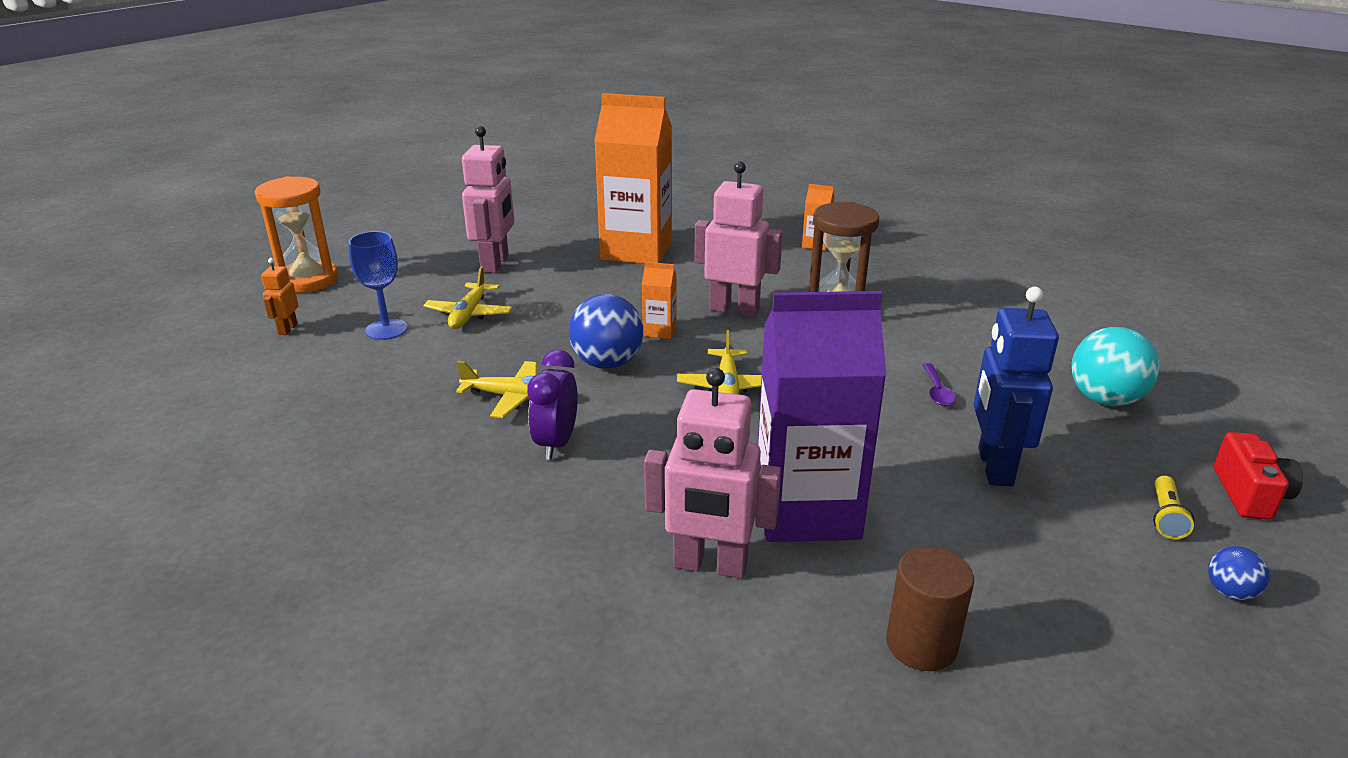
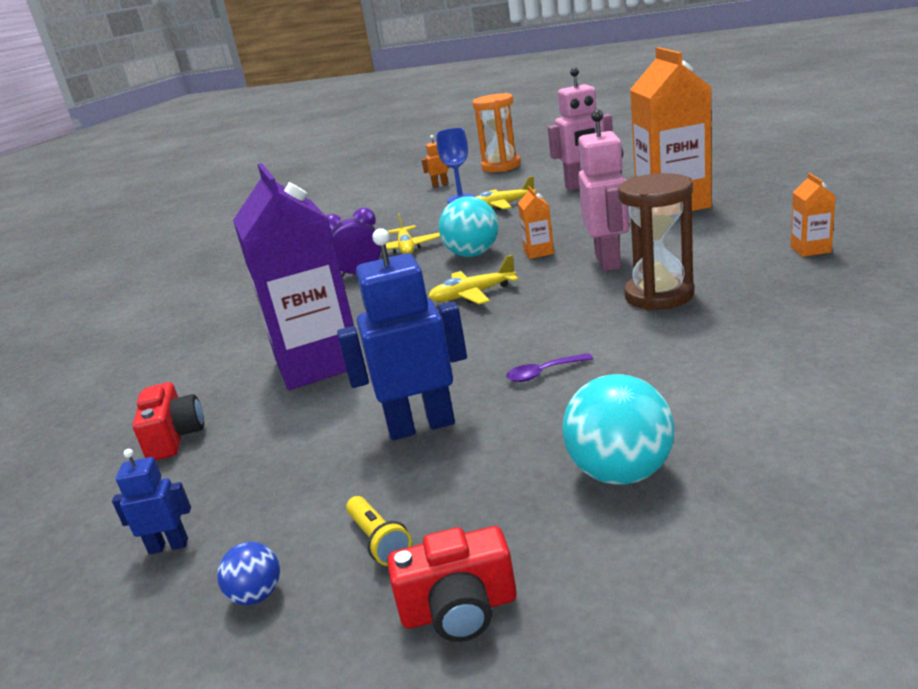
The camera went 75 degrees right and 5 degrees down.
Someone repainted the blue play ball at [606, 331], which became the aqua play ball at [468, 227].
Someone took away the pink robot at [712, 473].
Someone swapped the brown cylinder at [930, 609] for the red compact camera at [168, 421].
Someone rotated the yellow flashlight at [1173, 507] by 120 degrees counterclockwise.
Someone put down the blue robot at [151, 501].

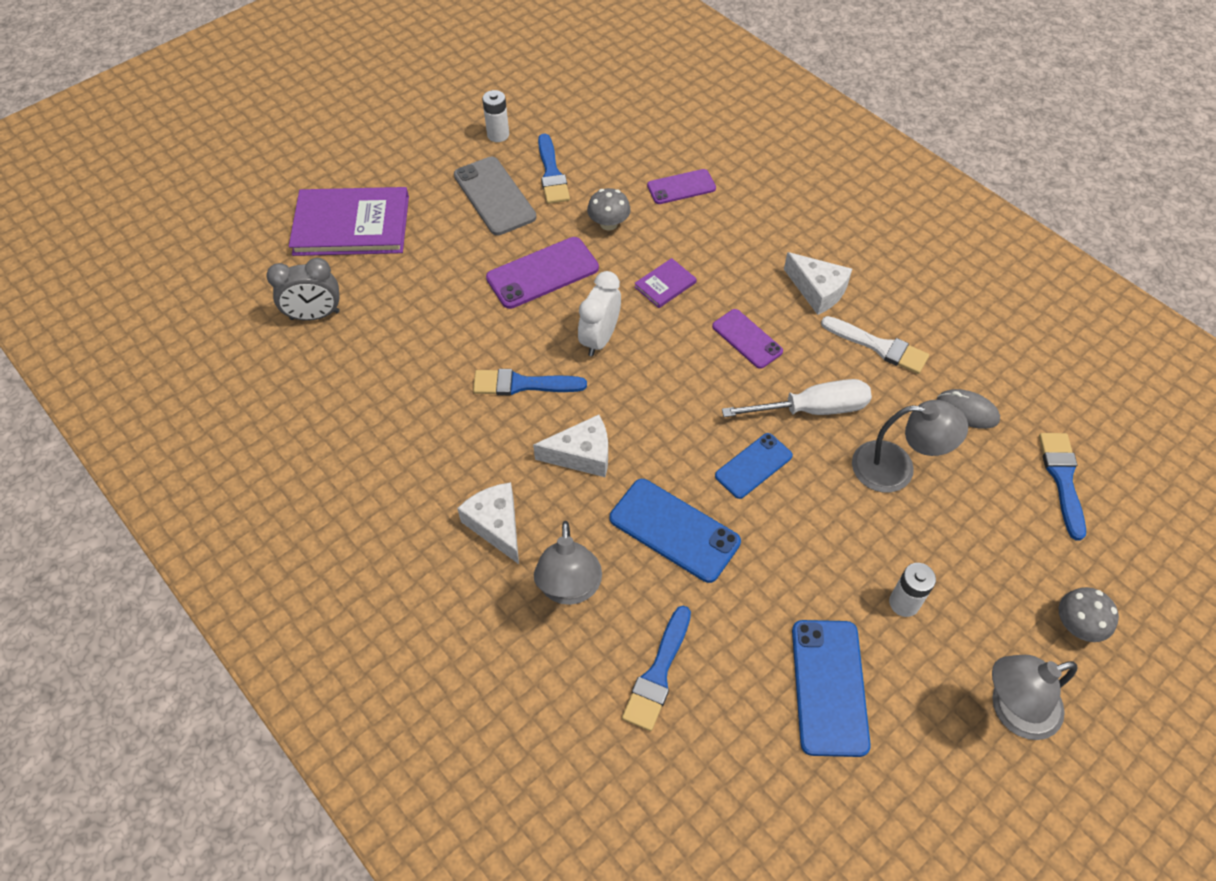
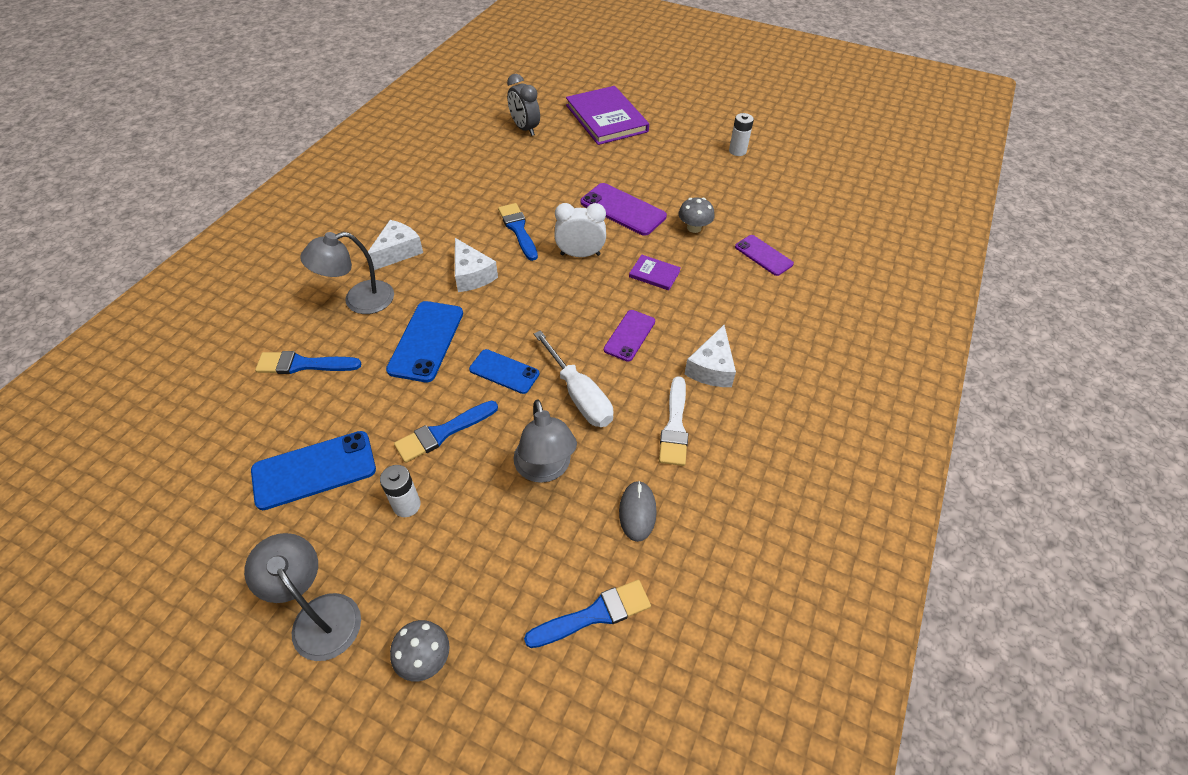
The camera went 65 degrees right and 5 degrees down.
Someone took away the gray phone at [495, 196].
Someone carried the blue paintbrush from [554, 169] to [446, 432].

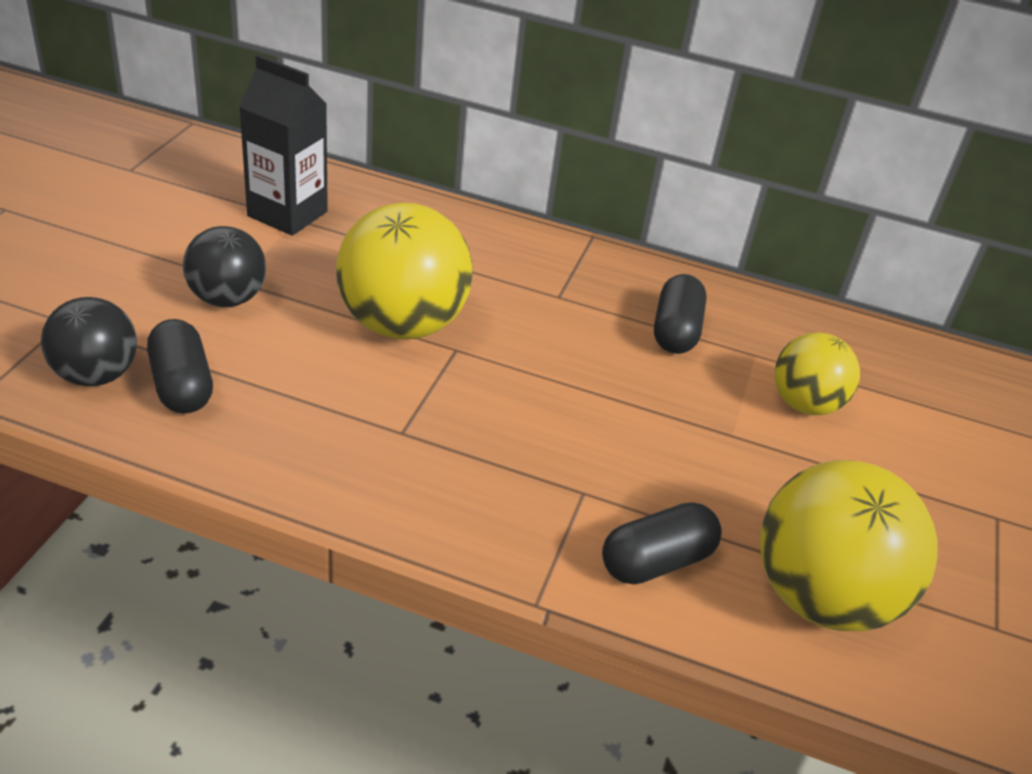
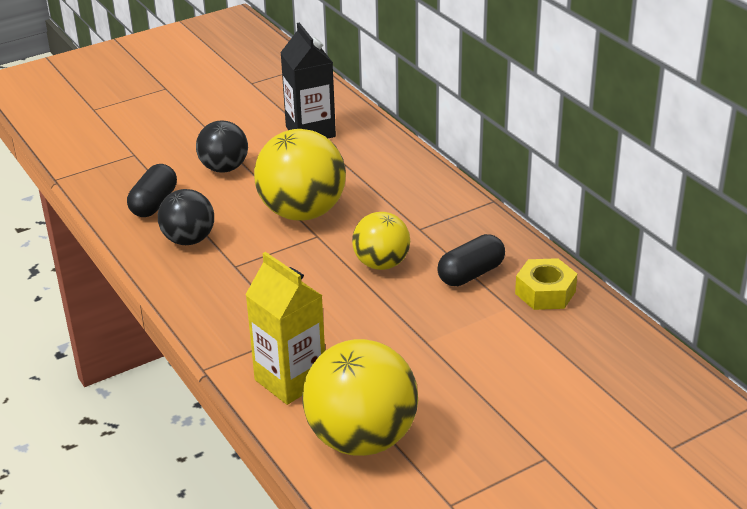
The camera went 45 degrees right and 5 degrees down.
Someone carried the jet-black play ball from [89, 341] to [186, 217].
Someone swapped the jet-black pill at [662, 543] for the yellow juice carton at [285, 328].
Someone carried the yellow play ball from [817, 373] to [381, 241].
Someone put down the yellow hexagon nut at [546, 284].

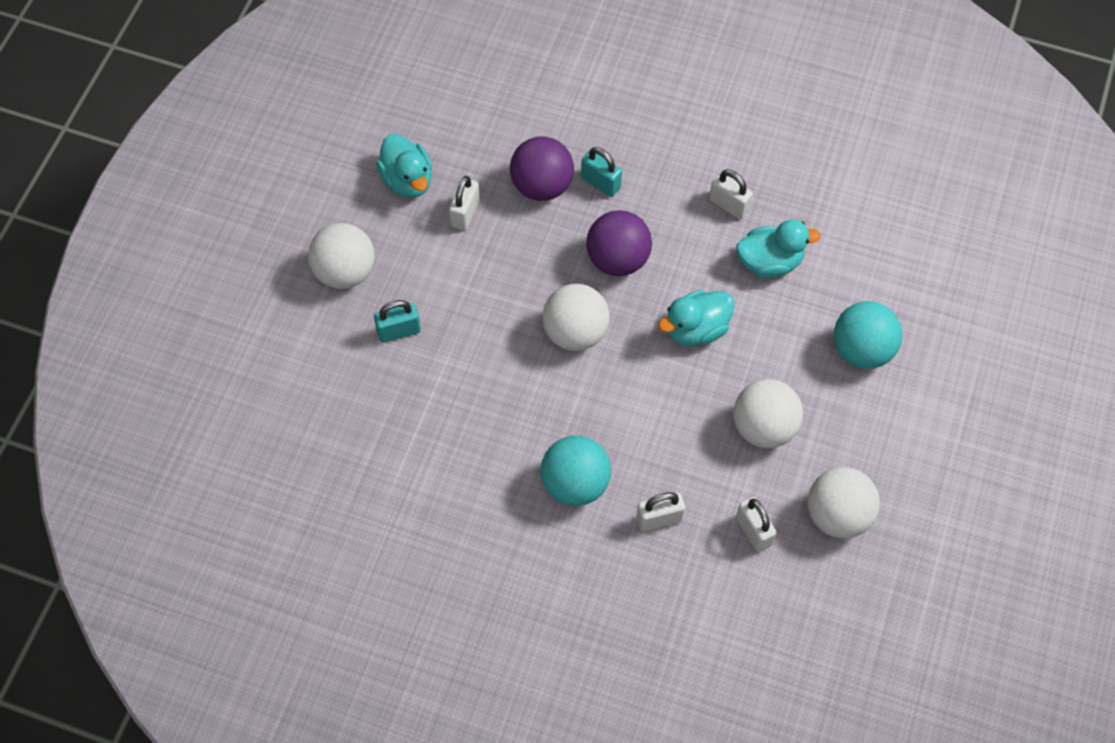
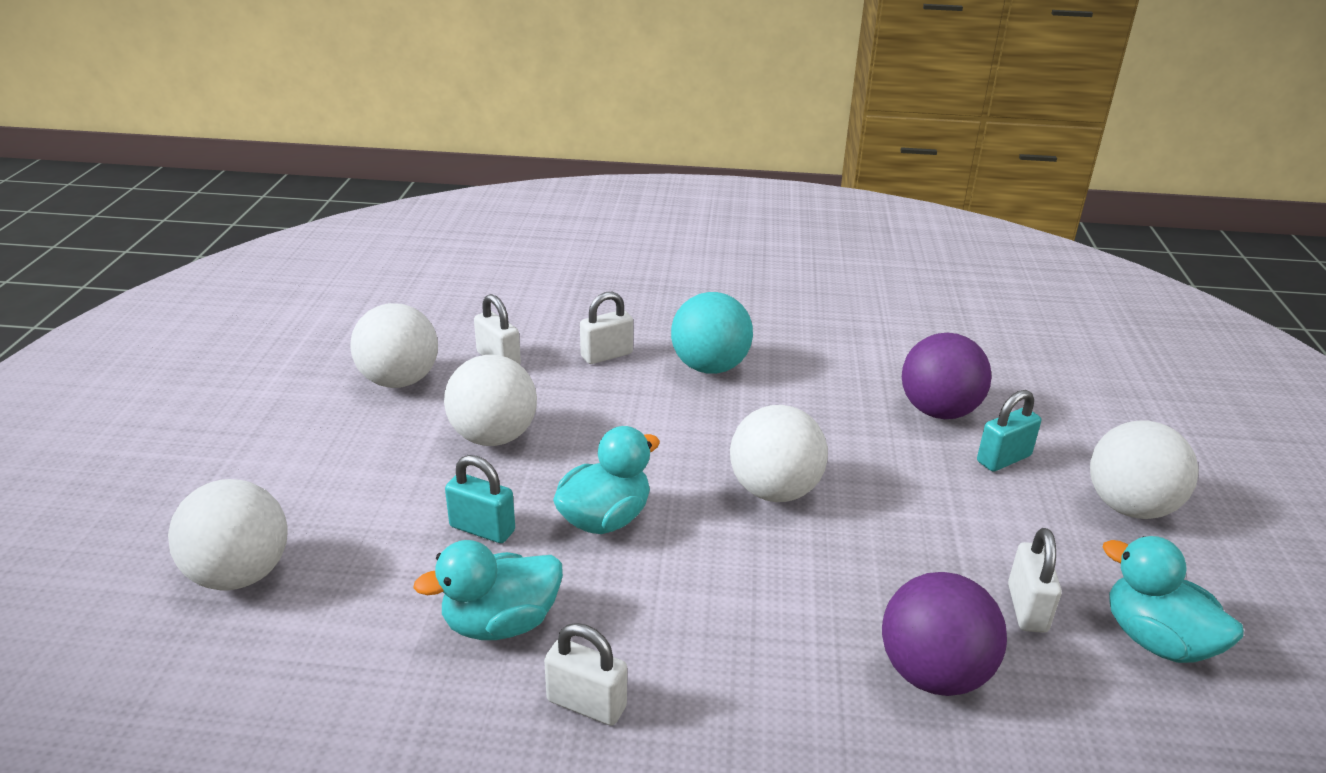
The camera went 165 degrees right and 30 degrees down.
Someone carried the aqua padlock from [601, 172] to [480, 499].
Someone carried the royal purple play ball from [619, 243] to [946, 376].
Someone took away the aqua play ball at [868, 335].
Someone put down the white play ball at [227, 534].

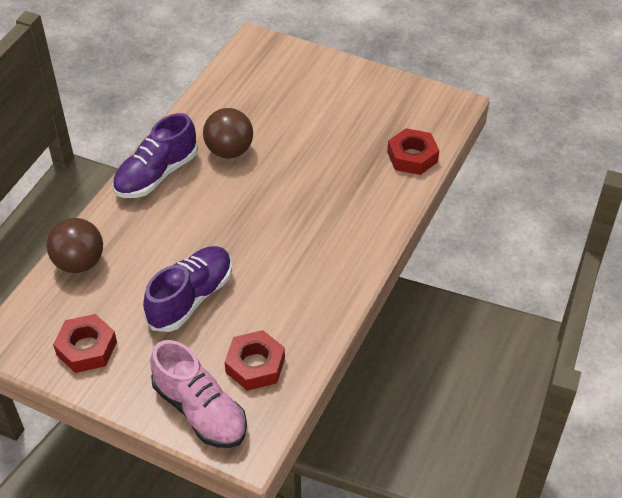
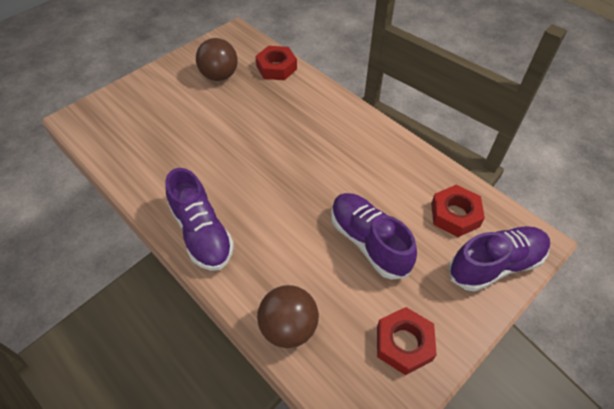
The camera went 70 degrees left and 5 degrees up.
Someone repainted the pink shoe at [198, 394], which became the royal purple shoe at [499, 259].
Someone carried the brown play ball from [228, 133] to [217, 59].

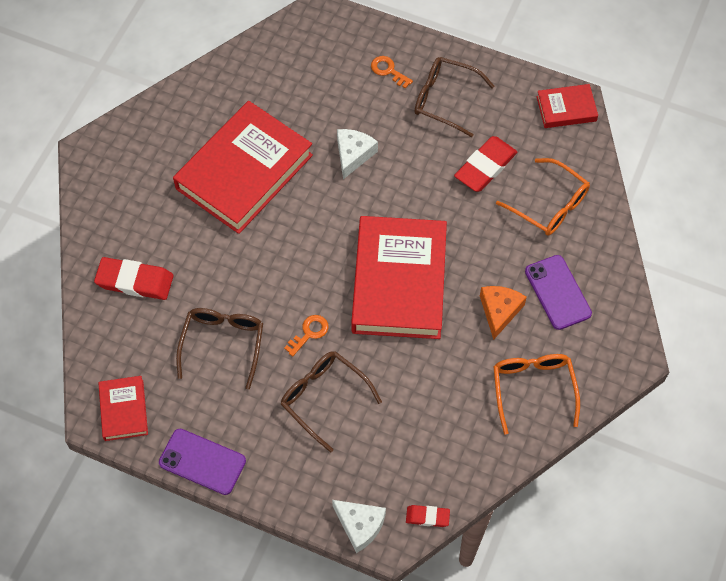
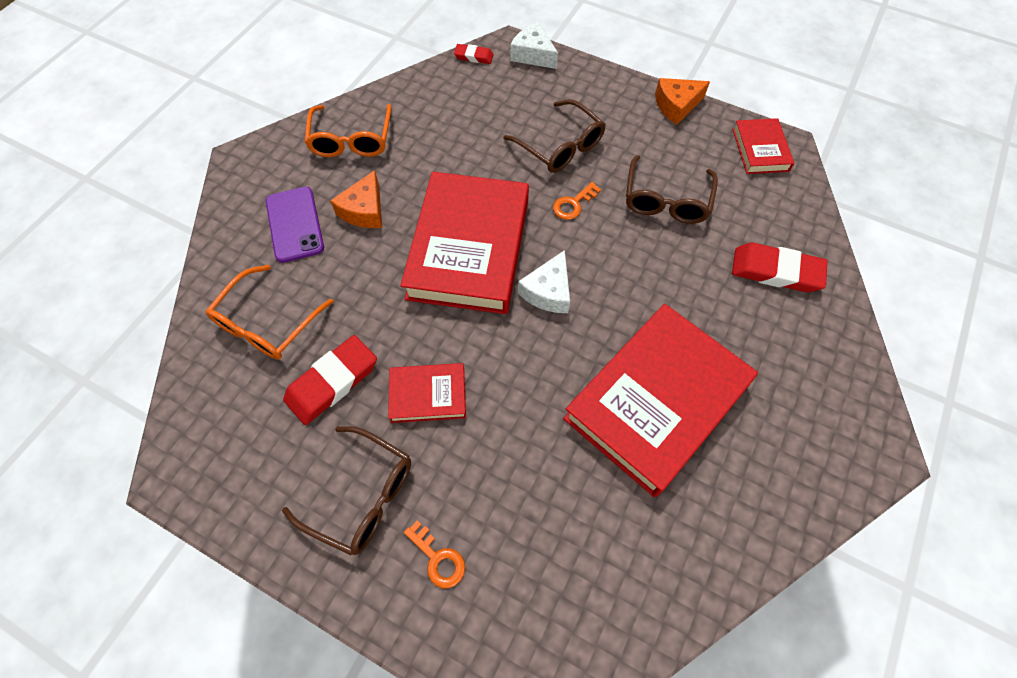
The camera went 175 degrees left and 0 degrees up.
Someone swapped the royal purple phone at [202, 462] for the orange piece of cheese at [682, 101].
Someone carried the white piece of cheese from [357, 154] to [544, 281].
Someone rotated the orange spectacles at [543, 197] by 105 degrees counterclockwise.
Someone carried the red book from [567, 106] to [427, 393].

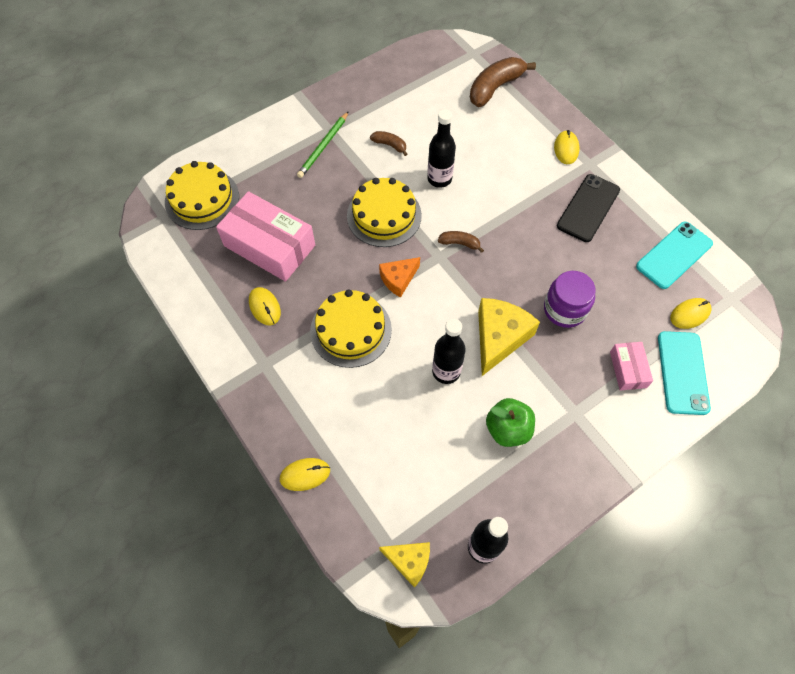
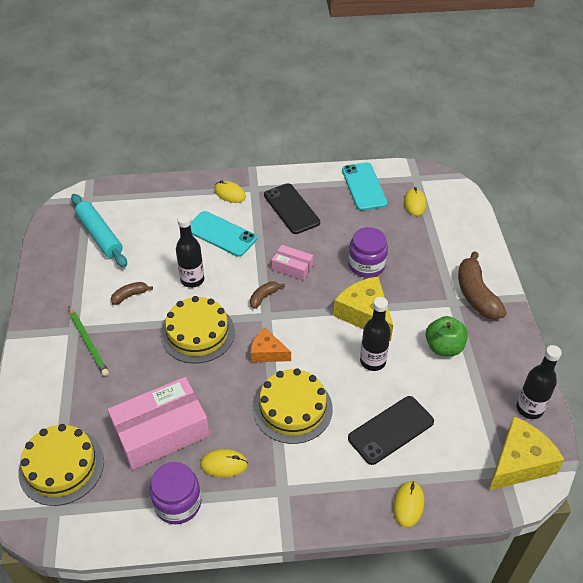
The camera went 60 degrees left and 15 degrees down.
Someone rotated the orange piece of cheese at [399, 277] by 120 degrees clockwise.
Someone scaled the yellow piece of cheese at [404, 565] by 1.65.
Someone carried the brown toy banana from [503, 82] to [482, 285].
Someone carried the pink parcel from [631, 366] to [292, 263].
Someone carried the aqua phone from [684, 373] to [223, 234].
Someone put down the aqua pastry roller at [99, 230].
Someone put down the royal purple jar at [175, 493].
Someone put down the jet-black phone at [391, 430].

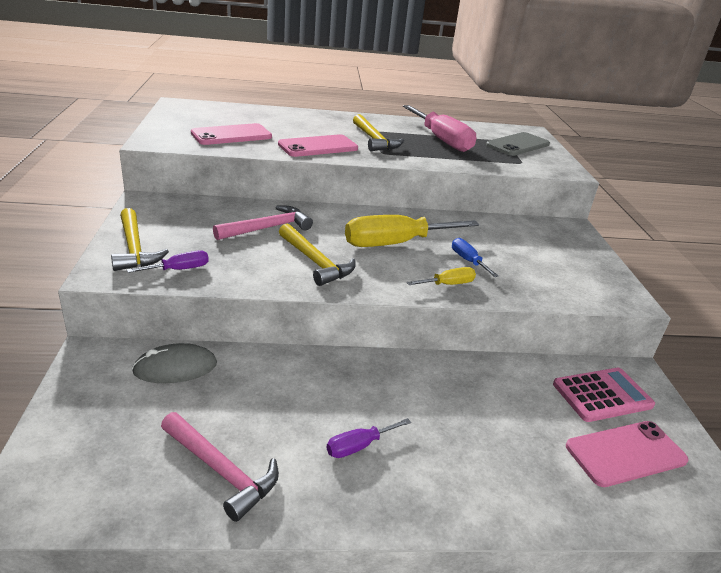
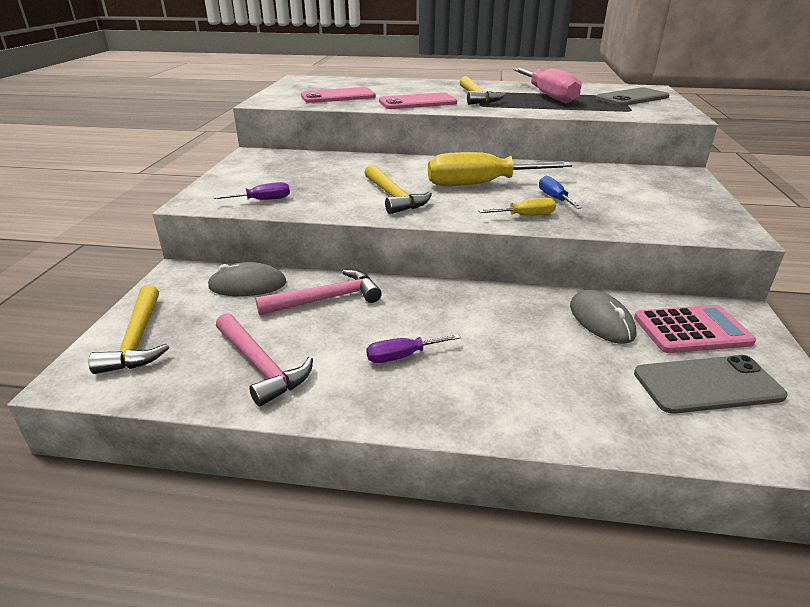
The camera went 15 degrees right and 0 degrees up.
Someone carried the yellow hammer from [140, 239] to [128, 329].
Someone carried the pink hammer from [263, 223] to [318, 292].
Someone repainted the pink phone at [627, 454], which became the gray phone at [711, 384].
Someone put down the gray mouse at [603, 317].

